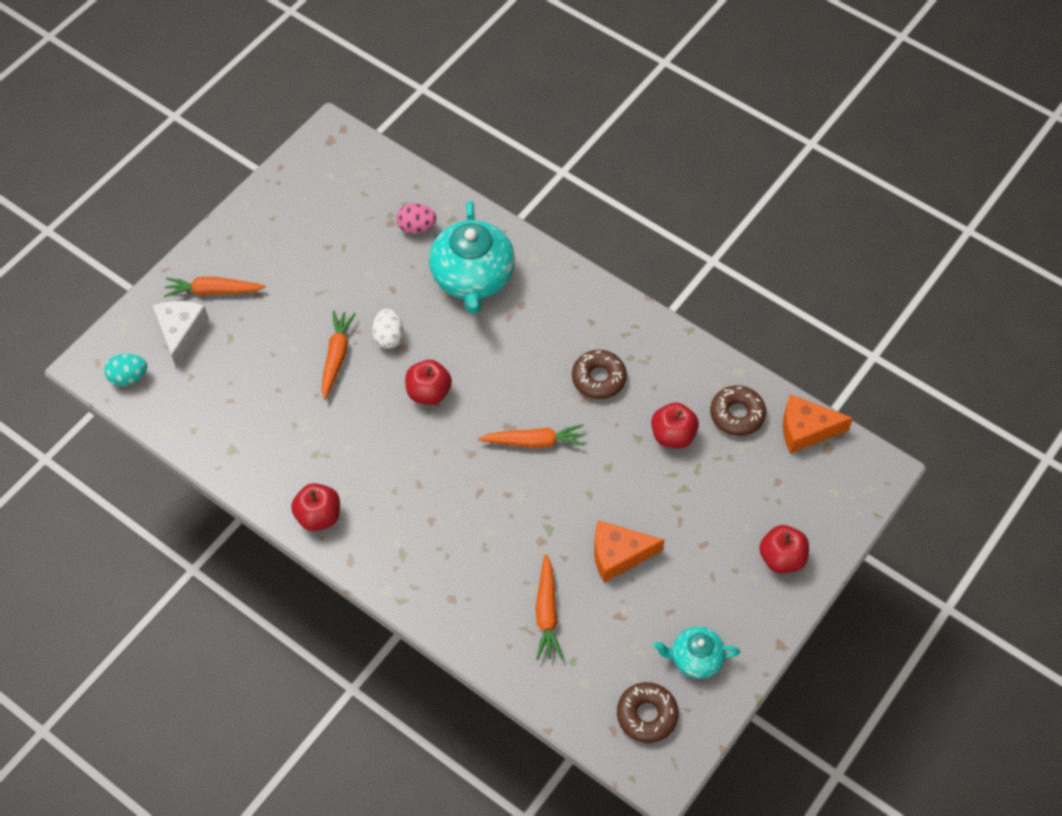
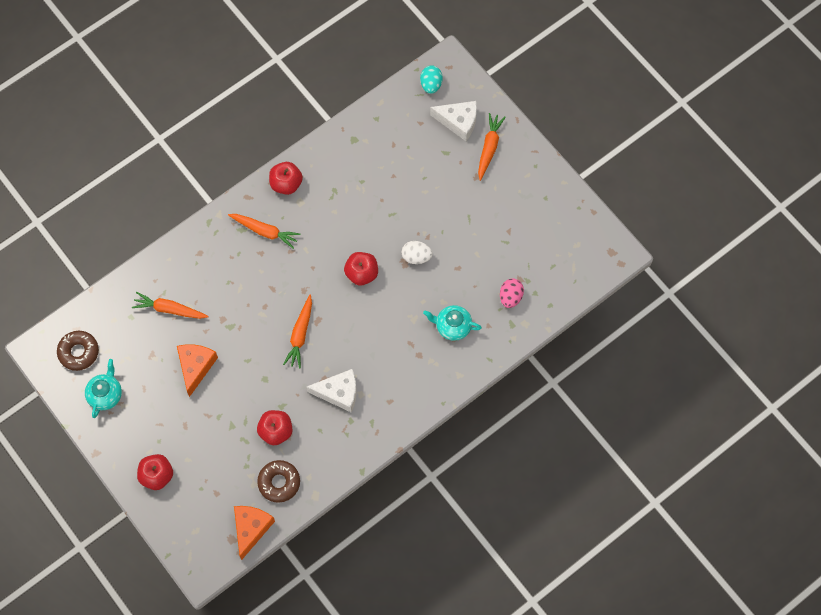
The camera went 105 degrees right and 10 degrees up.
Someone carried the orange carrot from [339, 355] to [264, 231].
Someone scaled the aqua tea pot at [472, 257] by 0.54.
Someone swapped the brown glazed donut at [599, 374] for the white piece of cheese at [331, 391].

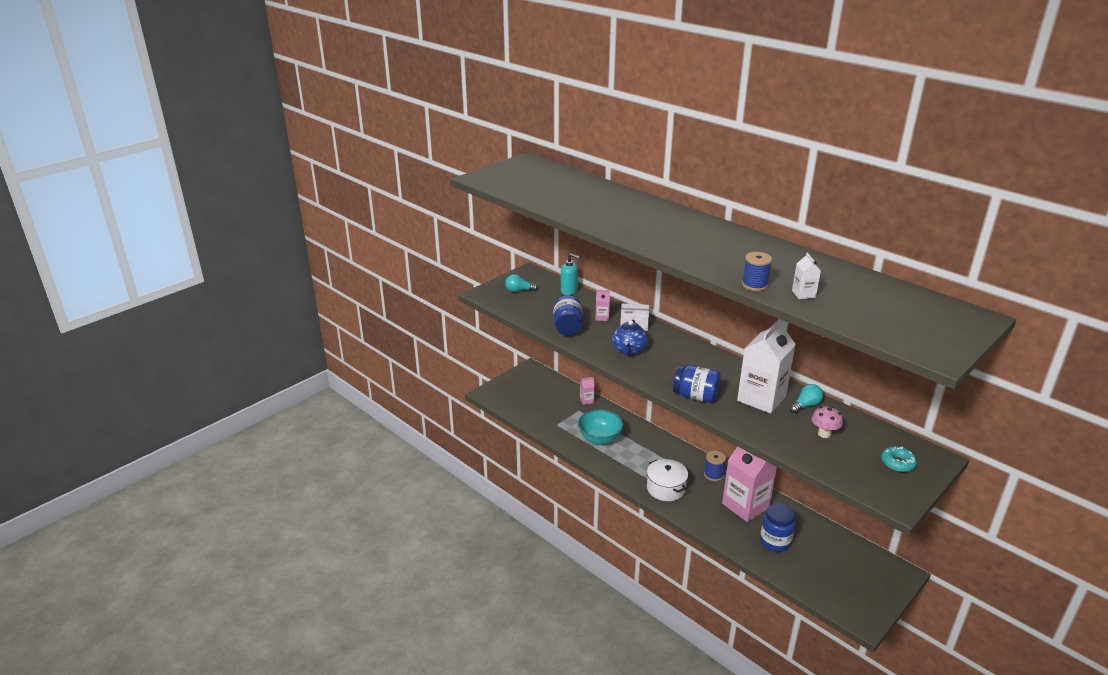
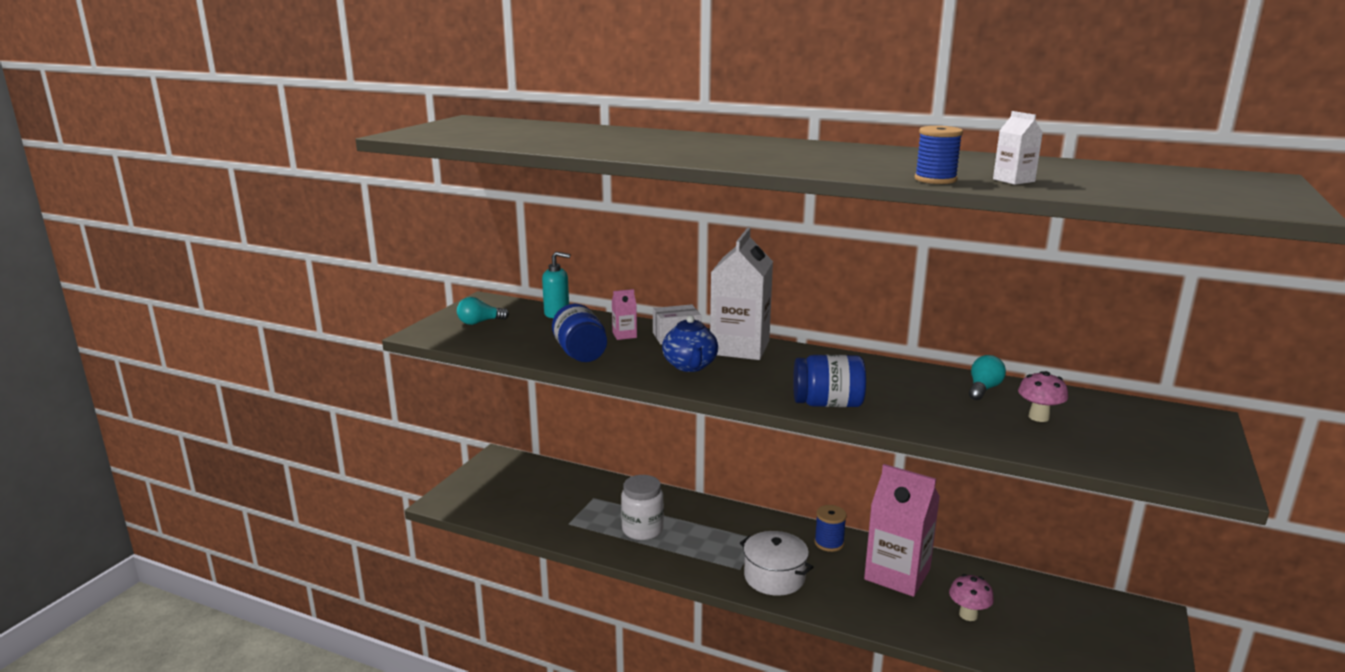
The camera went 20 degrees left and 10 degrees down.
Someone swapped the aqua deep dish at [600, 427] for the white jar at [642, 507].
Someone took away the pink juice carton at [587, 391].
Someone carried the white juice carton from [766, 366] to [741, 294].
Someone swapped the blue jar at [778, 527] for the pink mushroom at [971, 597].
Someone took away the aqua glazed donut at [899, 459].

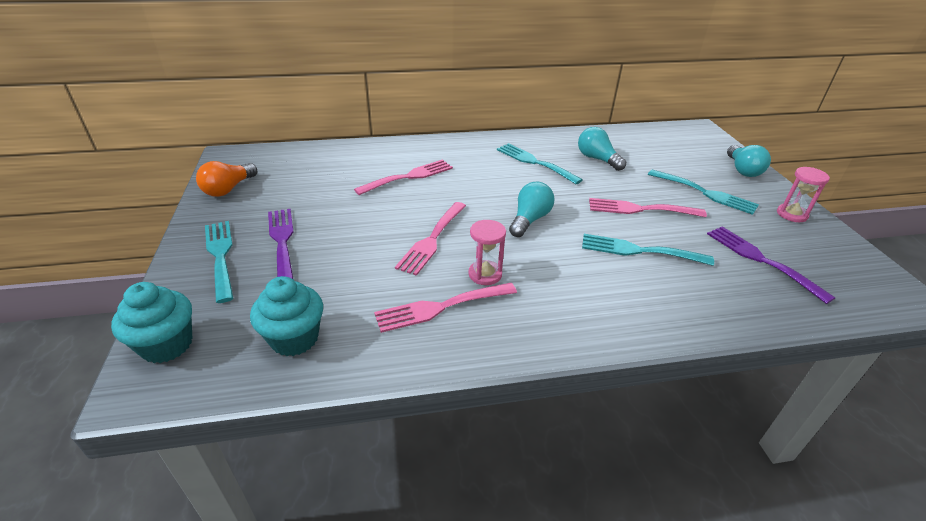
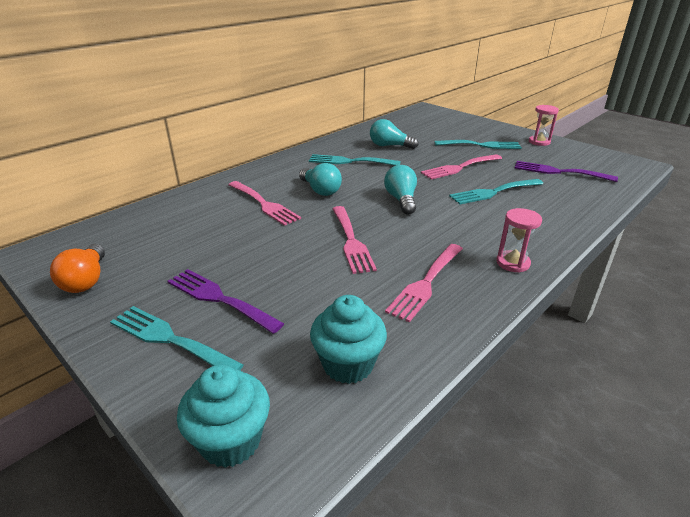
The camera went 35 degrees left and 5 degrees down.
Someone rotated the pink fork at [403, 177] by 120 degrees clockwise.
Someone carried the pink hourglass from [487, 252] to [519, 240].
Someone carried the aqua light bulb from [749, 161] to [320, 179].

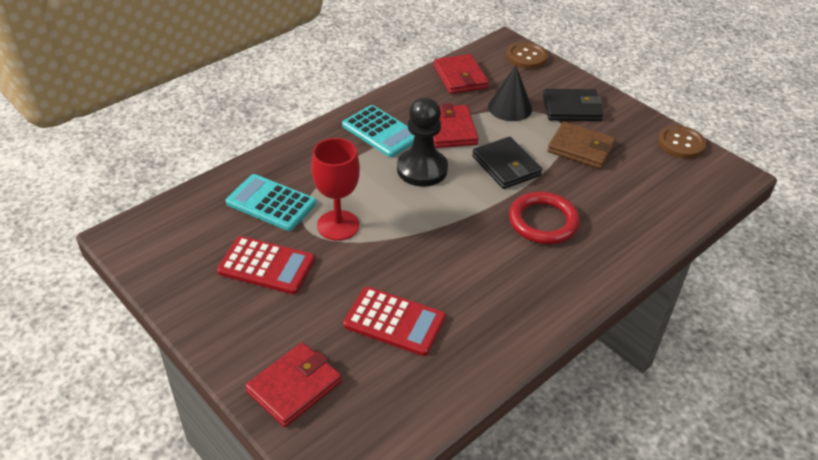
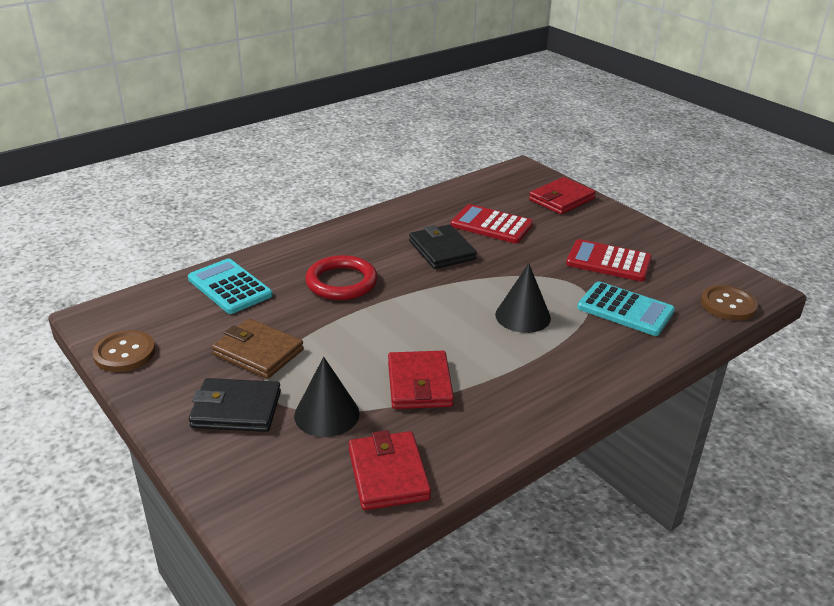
The camera went 175 degrees left and 10 degrees down.
Someone took away the red chalice at [335, 189].
Someone carried the aqua pocket calculator from [378, 131] to [230, 286].
Someone took away the jet-black pawn at [422, 142].
Someone carried the jet-black wallet from [507, 163] to [443, 247].
Someone carried the brown shirt button from [527, 55] to [729, 303].
Someone put down the jet-black solid cone at [523, 298].

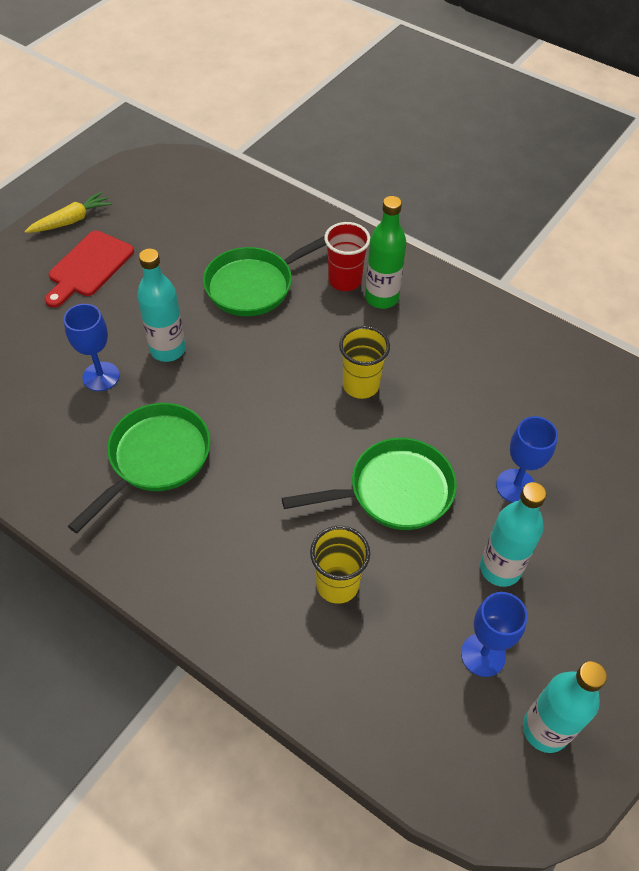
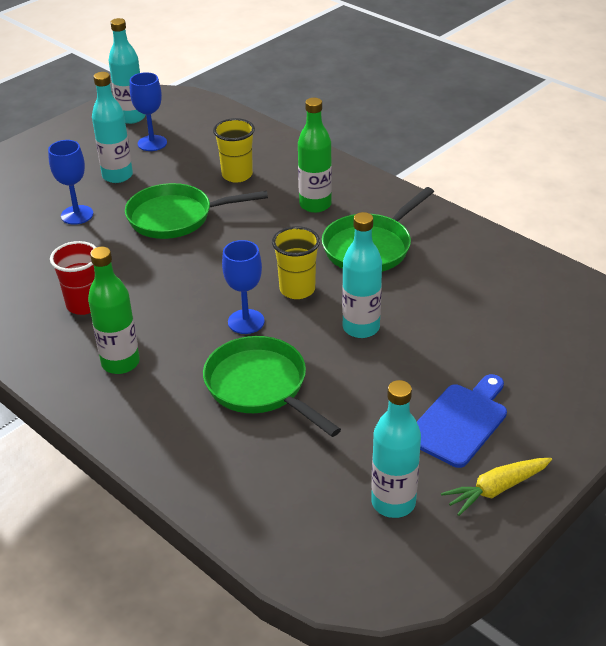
The camera went 170 degrees left and 15 degrees down.
Someone repainted the red cutting board at [89, 269], which became the blue cutting board at [462, 421].
Someone carried the blue chalice from [92, 347] to [243, 287].
Someone rotated the leaf-green frying pan at [264, 276] by 105 degrees counterclockwise.
Someone carried the red beaker from [347, 256] to [73, 278].
Someone carried the yellow beaker from [364, 362] to [296, 262].
Someone put down the leaf-green drink bottle at [315, 155].
Someone put down the aqua drink bottle at [396, 449].

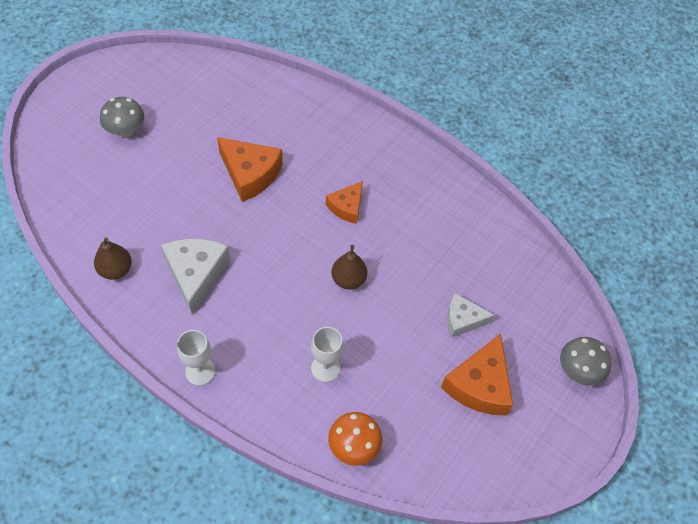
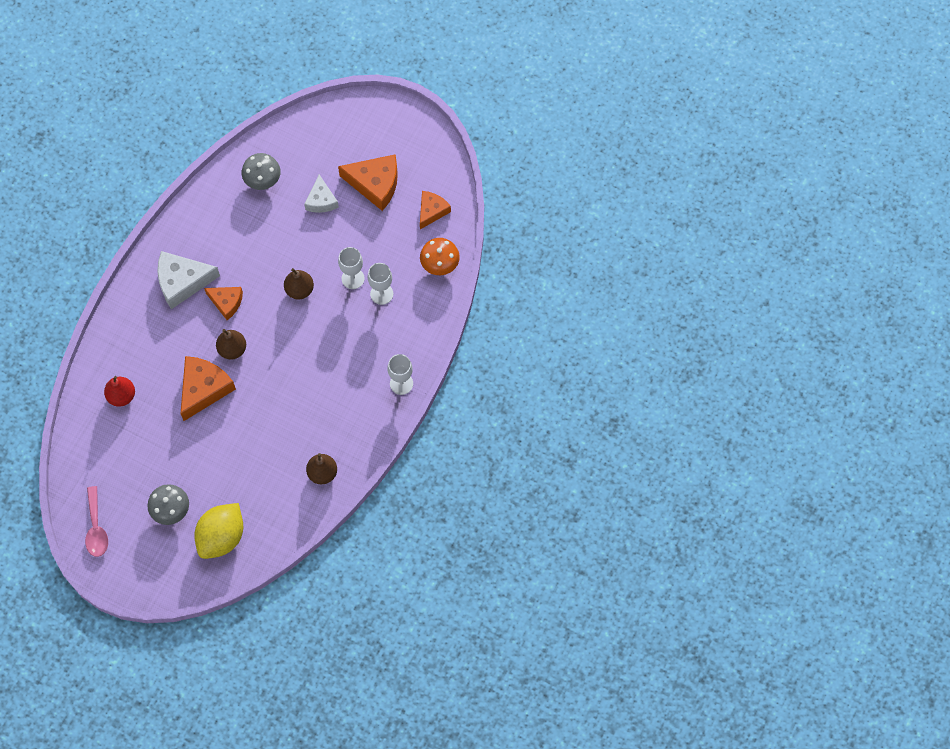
The camera went 95 degrees left and 10 degrees up.
Someone carried the white piece of cheese from [195, 277] to [188, 280].
Someone carried the gray mushroom from [585, 361] to [261, 171].
Someone put down the pink spoon at [96, 521].
Someone put down the red pear at [119, 391].
Someone put down the yellow toy lemon at [218, 531].
Someone put down the brown pear at [231, 344].
Someone put down the white chalice at [351, 268].
Someone put down the orange piece of cheese at [435, 210].

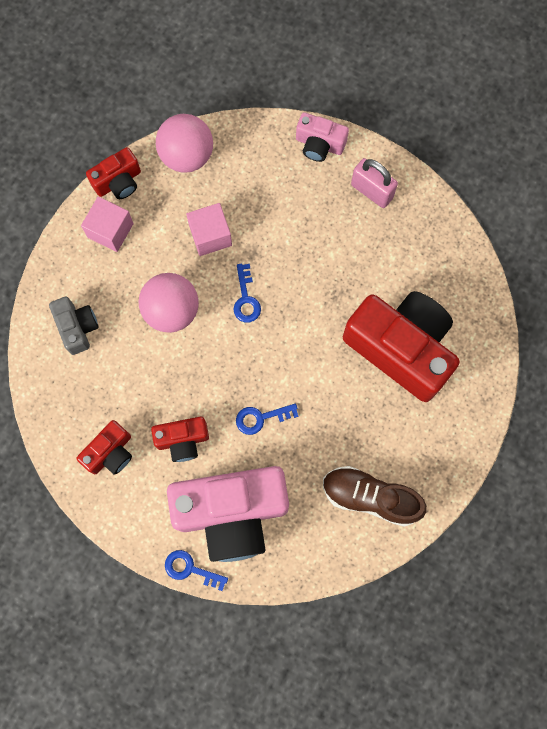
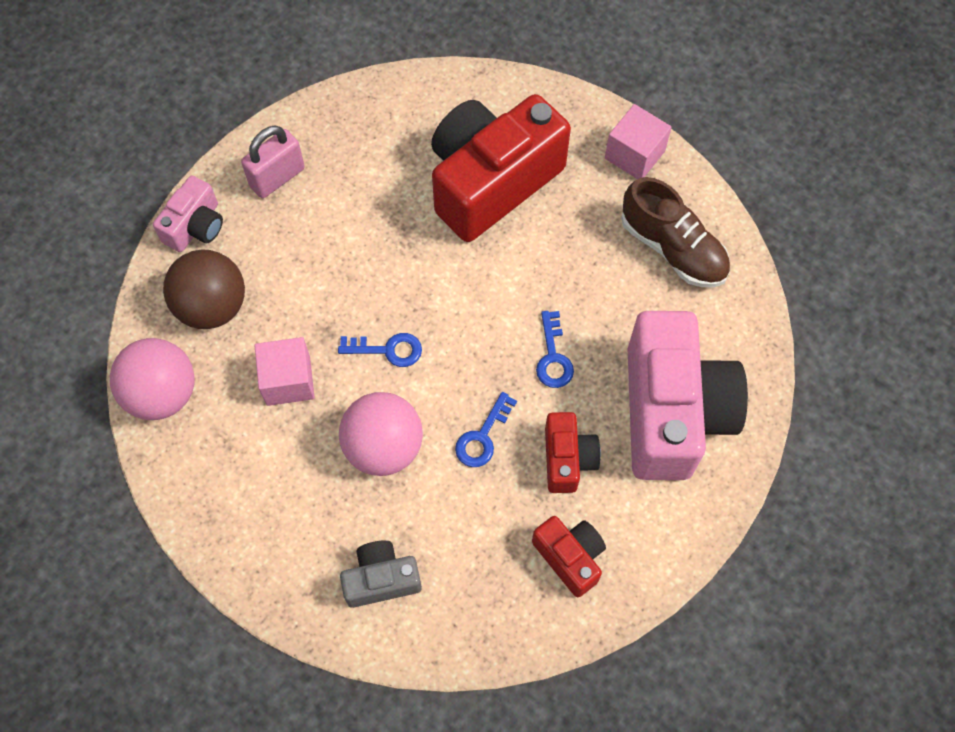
The camera went 80 degrees left and 10 degrees down.
Someone carried the pink block from [107, 224] to [638, 141].
Someone took away the red compact camera at [113, 173].
Someone carried the blue key from [196, 570] to [486, 429].
Someone rotated the brown shoe at [375, 496] by 75 degrees counterclockwise.
Someone put down the brown play ball at [204, 289].

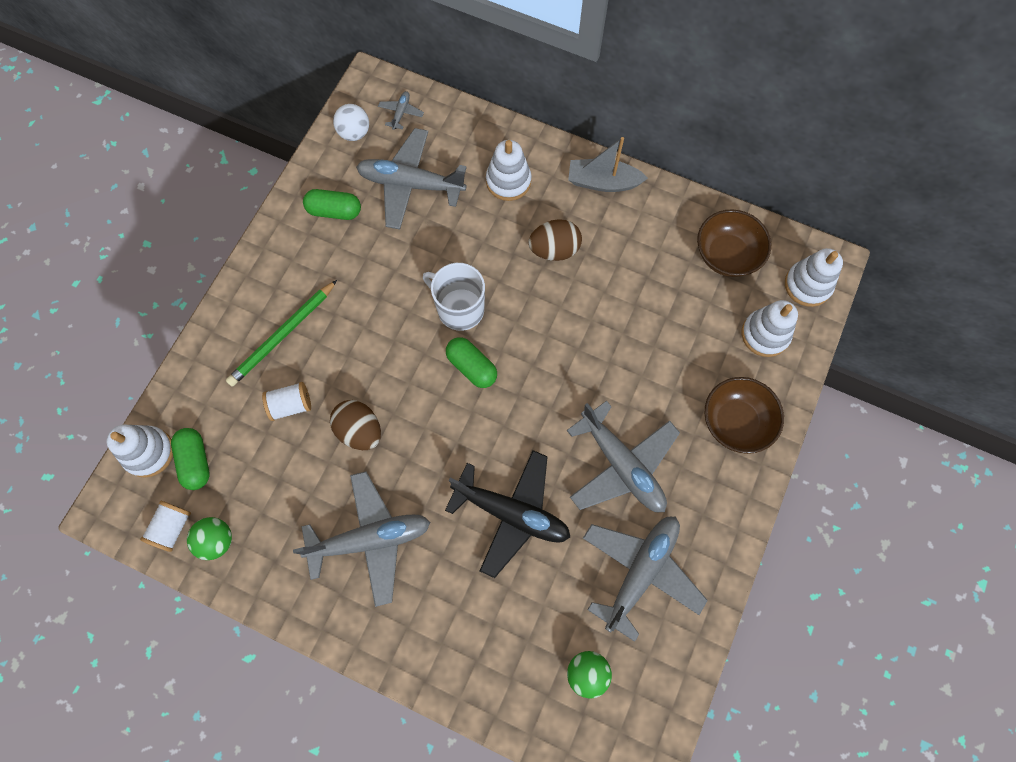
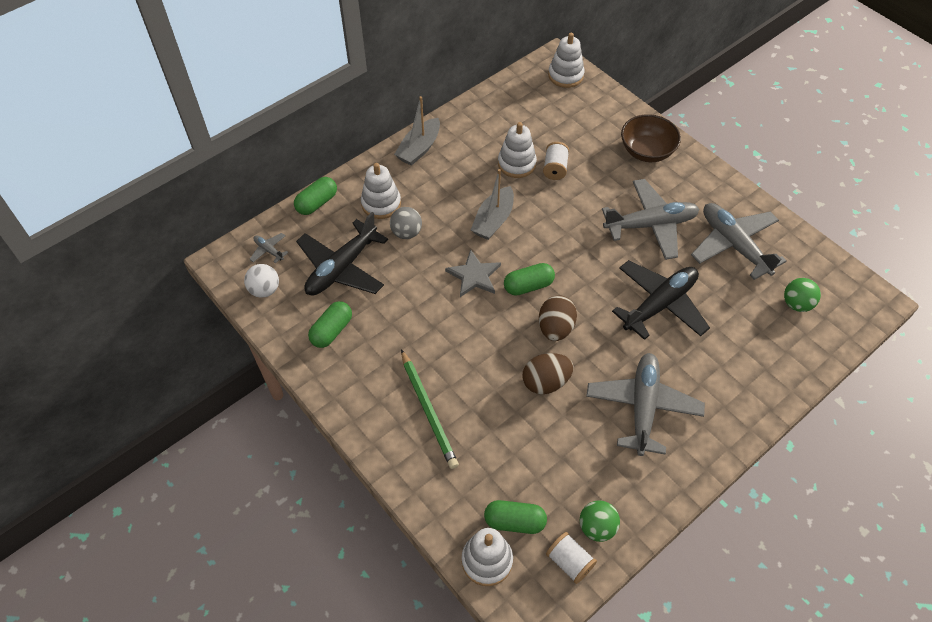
The camera went 65 degrees left and 15 degrees down.
Someone carried the white spool from [286, 401] to [556, 161].
Someone repainted the gray aeroplane at [411, 179], which became the jet-black aeroplane at [342, 253].
Someone swapped the white mug at [454, 297] for the gray star shape at [473, 273].
Someone carried the brown egg from [555, 240] to [558, 318].
Someone took away the brown deep dish at [734, 243].
Someone carried the white ring stacker from [770, 328] to [517, 150].
Someone put down the leaf-green pill at [315, 196].
Someone put down the gray play ball at [406, 223].
Someone put down the gray toy boat at [492, 204].

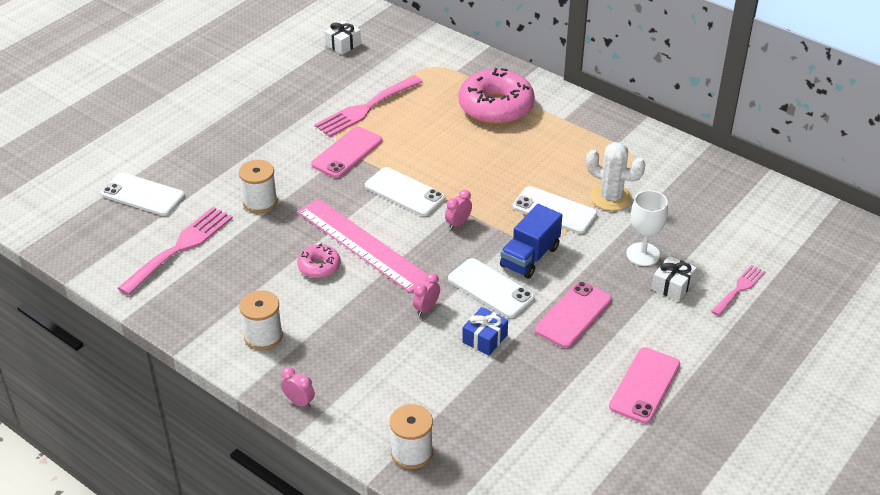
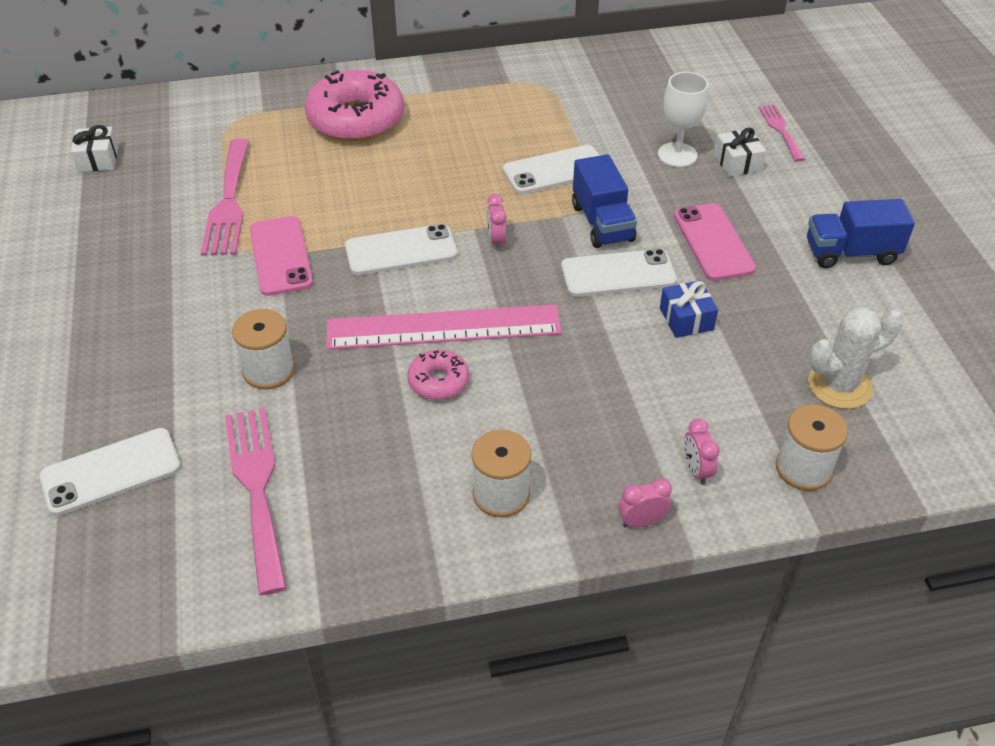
The camera went 50 degrees left and 5 degrees up.
Someone carried the pink alarm clock from [426, 294] to [701, 451].
Someone carried the white prickly plant from [615, 176] to [855, 358].
Someone swapped the pink phone at [644, 385] for the blue truck at [861, 233].

